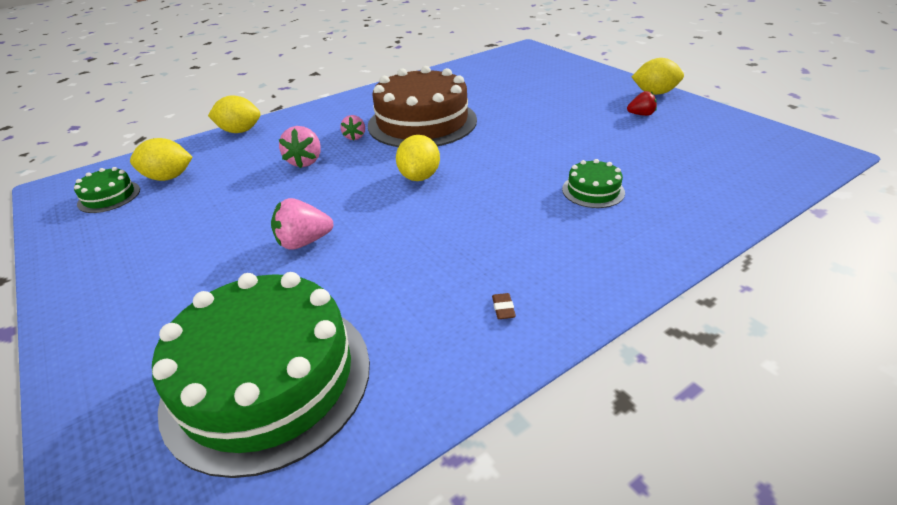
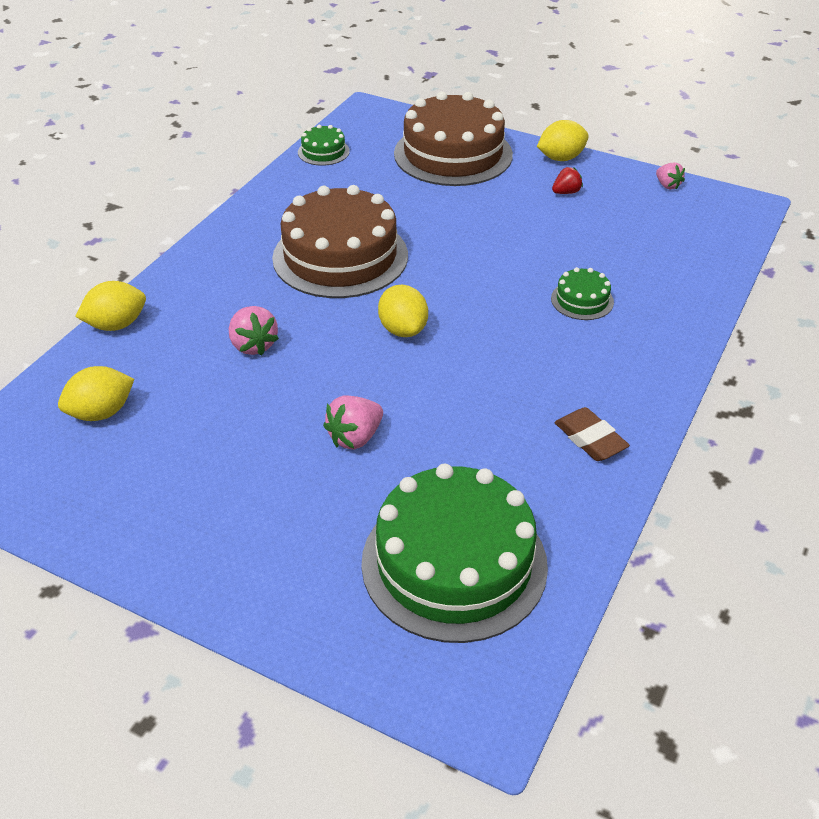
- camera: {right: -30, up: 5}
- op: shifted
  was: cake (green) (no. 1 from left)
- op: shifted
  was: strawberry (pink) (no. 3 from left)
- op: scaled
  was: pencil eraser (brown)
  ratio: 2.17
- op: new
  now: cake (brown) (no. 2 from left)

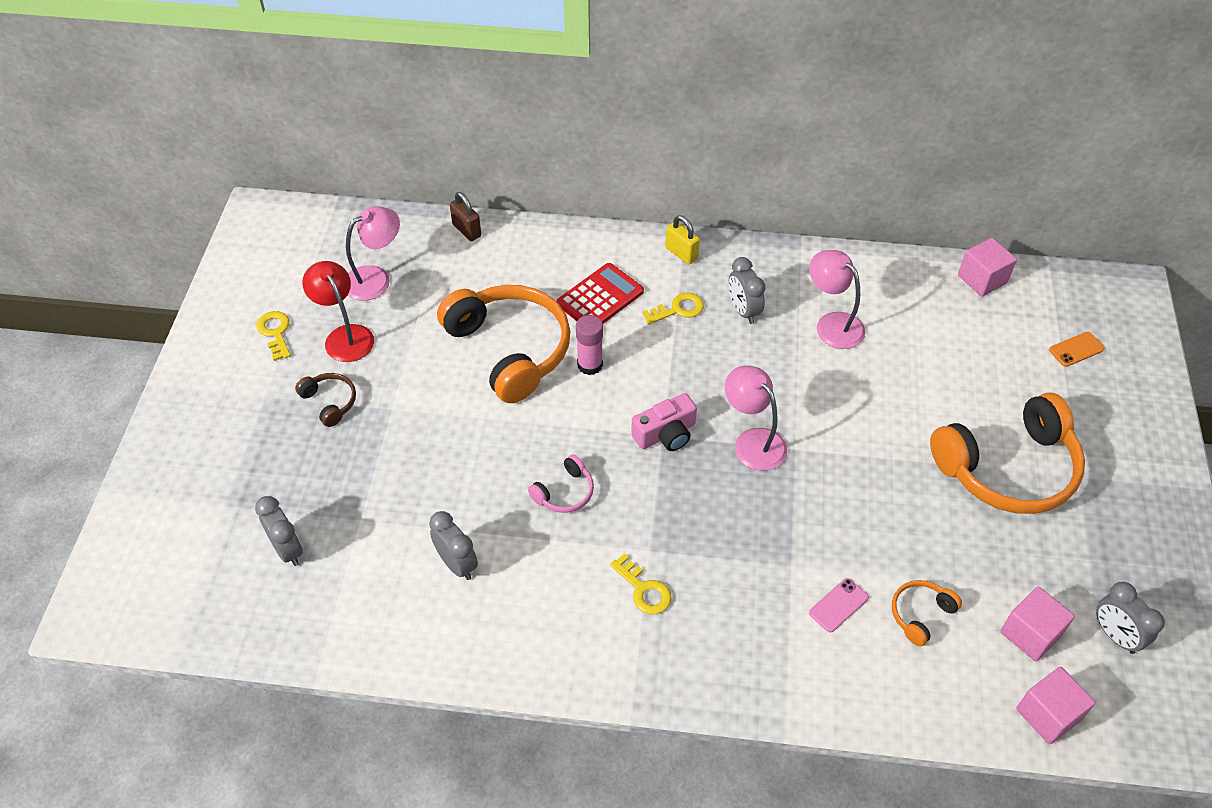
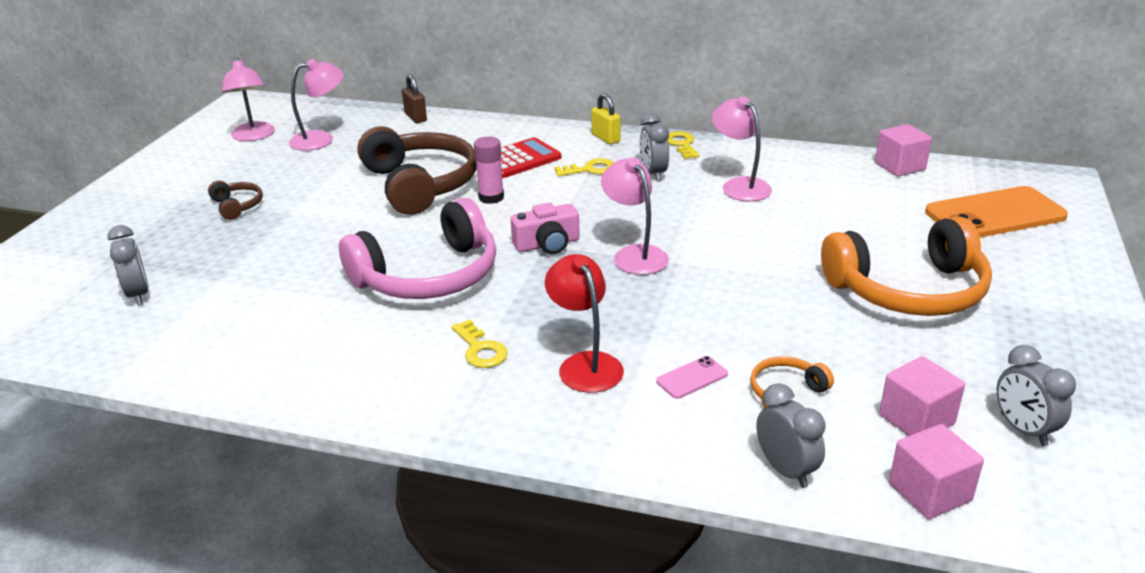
- camera: {right: 10, up: -20}
- op: shifted
  was: door key (yellow) (no. 1 from left in the first image)
  now: door key (yellow) (no. 3 from left)
- op: shifted
  was: reading lamp (red)
- op: shifted
  was: alarm clock (grey) (no. 2 from left in the first image)
  now: alarm clock (grey) (no. 3 from left)
- op: repainted
  was: headset (orange) (no. 1 from left)
  now: headset (brown) (no. 2 from left)
- op: scaled
  was: headset (pink)
  ratio: 2.29
- op: scaled
  was: mobile phone (orange)
  ratio: 2.34
- op: new
  now: reading lamp (pink) (no. 1 from left)

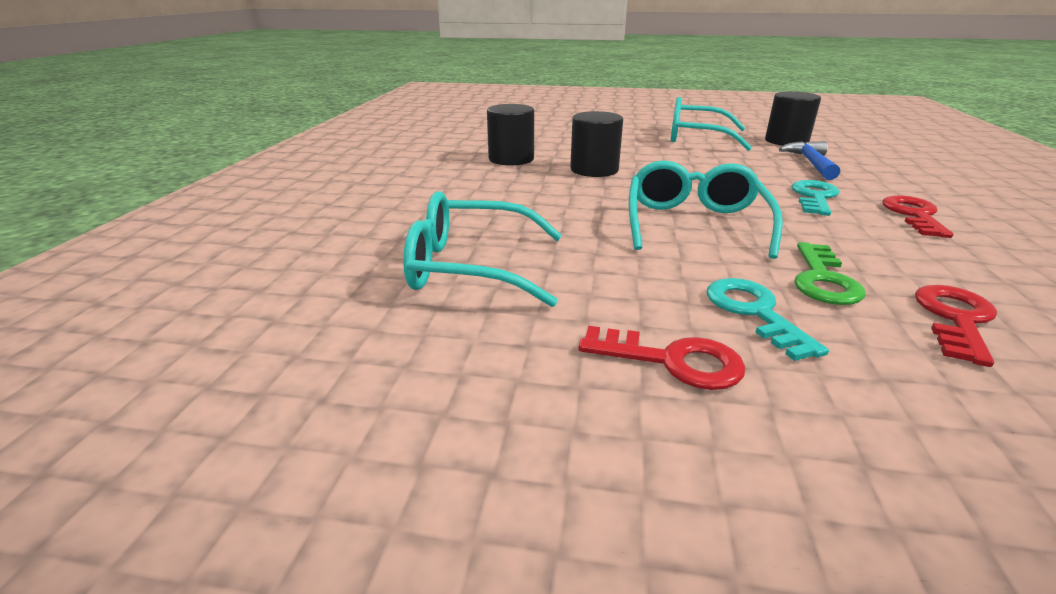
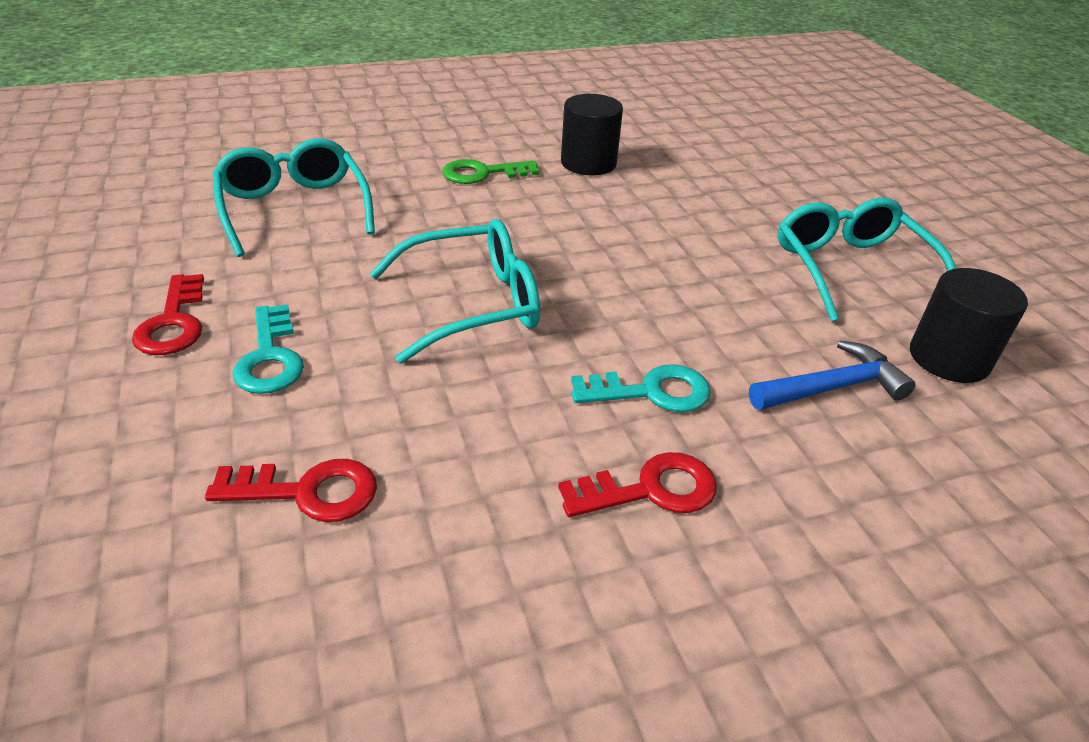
- camera: {right: 60, up: 10}
- op: gone
  was: cylinder shape (black) (no. 2 from left)
- op: rotated
  was: door key (aqua) (no. 1 from left)
  clockwise: 120
- op: shifted
  was: door key (green)

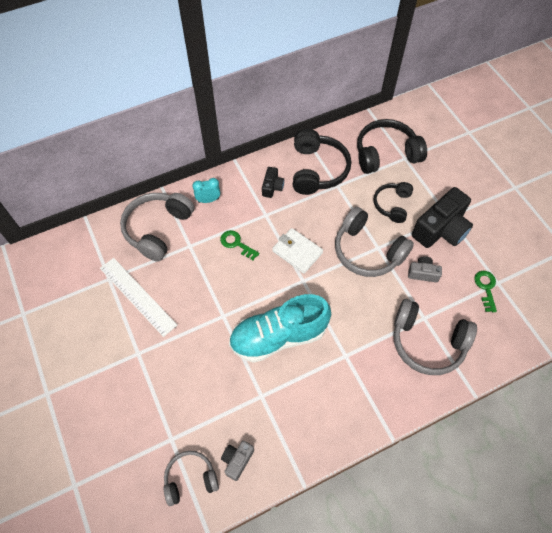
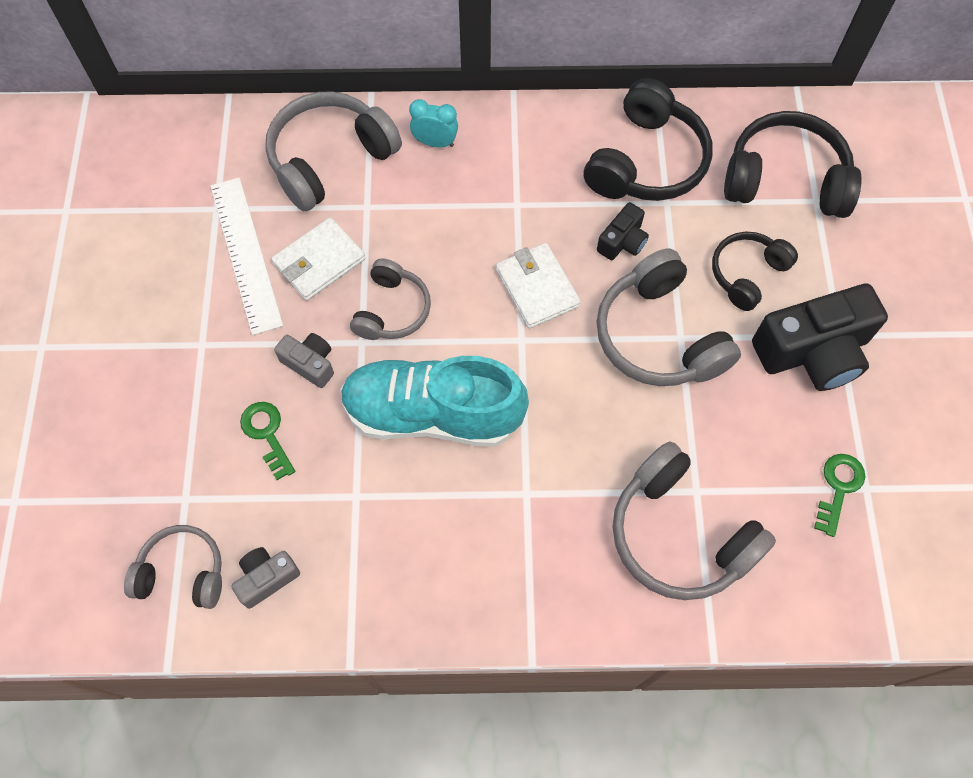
- camera: {right: 25, up: 5}
- op: shifted
  was: door key (green) (no. 1 from left)
- op: shifted
  was: photo camera (black) (no. 1 from left)
- op: shifted
  was: photo camera (grey) (no. 2 from left)
- op: new
  now: billfold (pure white) (no. 1 from left)
- op: new
  now: headset (grey) (no. 3 from left)

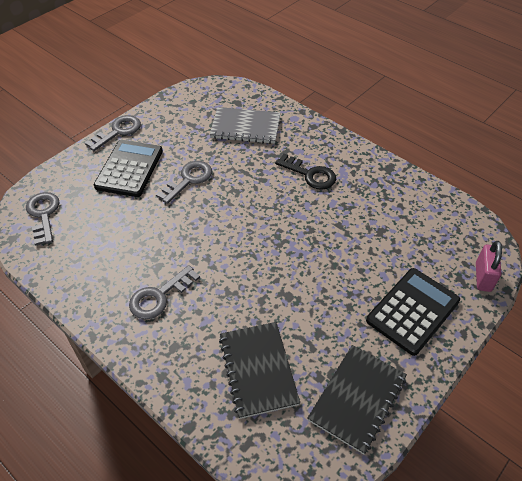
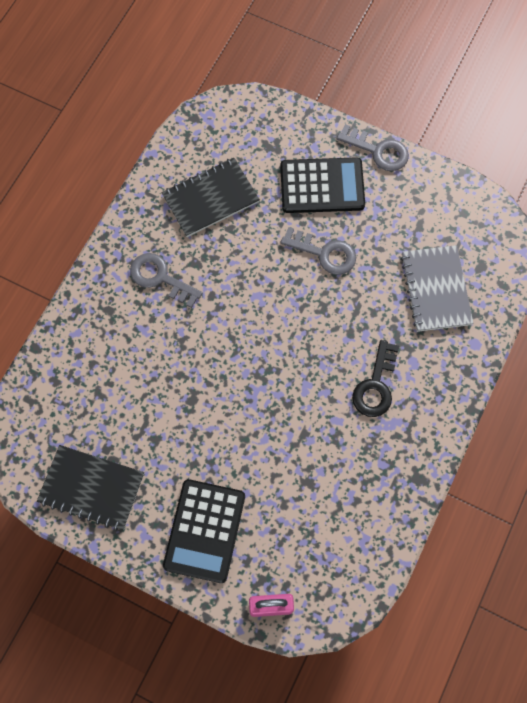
- camera: {right: 75, up: 20}
- op: gone
  was: door key (grey) (no. 1 from left)
- op: shifted
  was: exercise book (black) (no. 1 from left in the first image)
  now: exercise book (black) (no. 2 from left)
- op: rotated
  was: calculator (black) (no. 2 from left in the first image)
  clockwise: 75

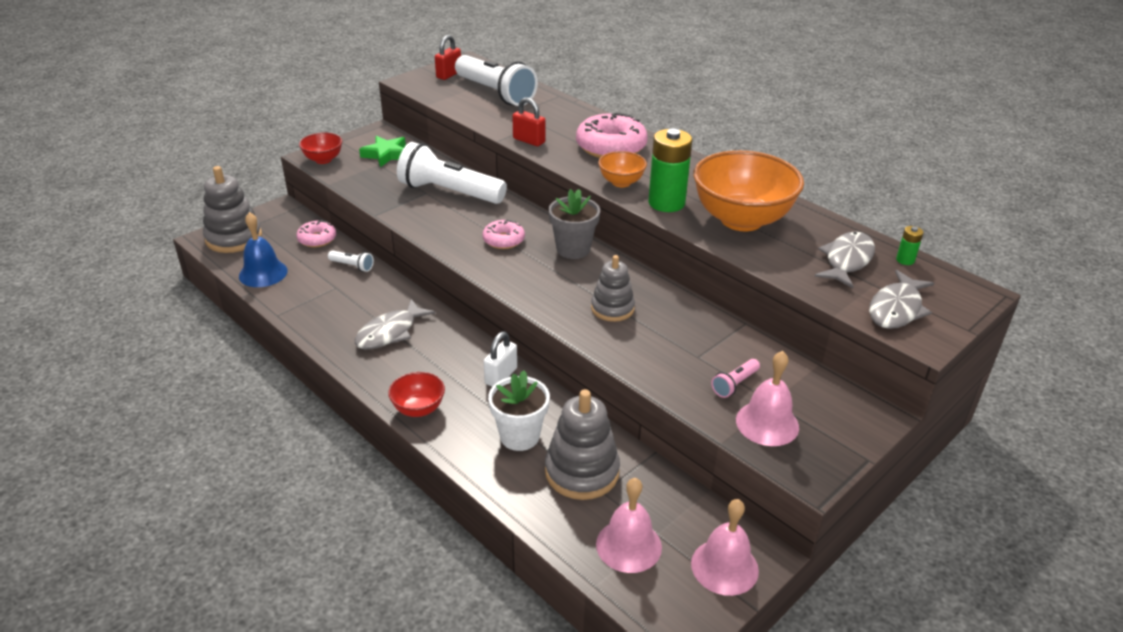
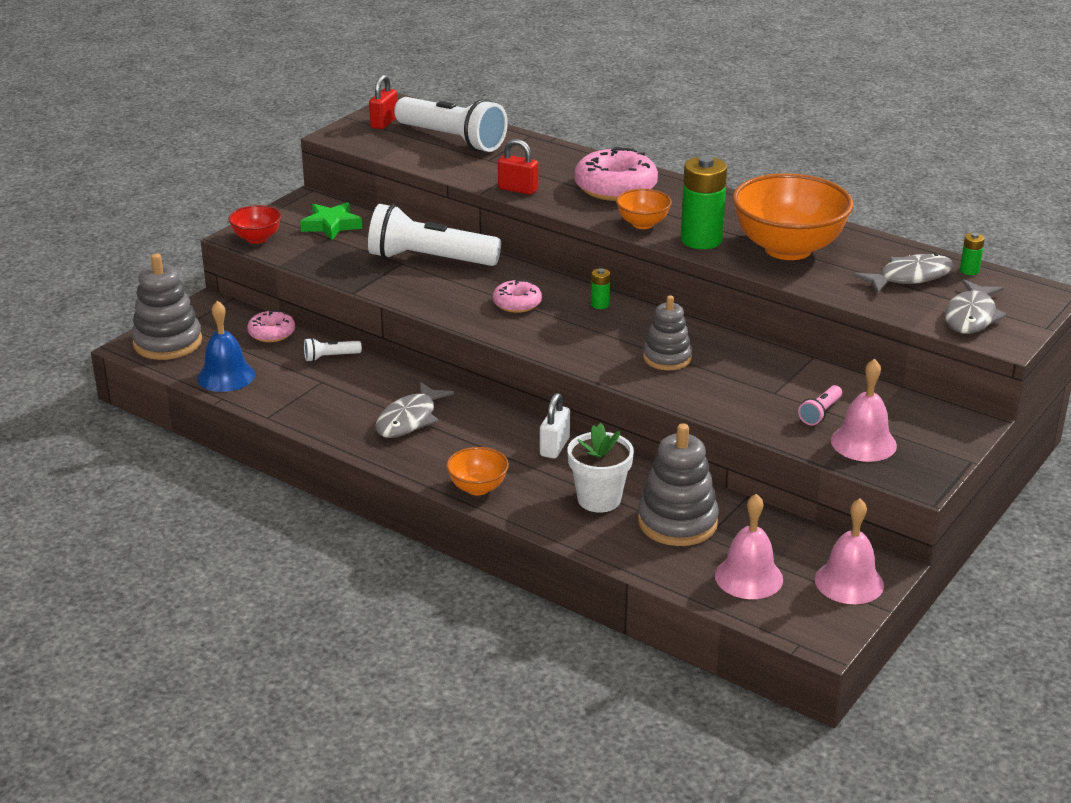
- camera: {right: -10, up: -5}
- op: rotated
  was: pocket torch (pure white) (no. 1 from left)
  clockwise: 150
- op: repainted
  was: deep dish (red) (no. 2 from left)
  now: deep dish (orange) (no. 1 from left)
- op: swapped
  was: flower pot (grey)
  now: power cell (green) (no. 1 from left)
- op: rotated
  was: fish (grey) (no. 2 from left)
  clockwise: 45

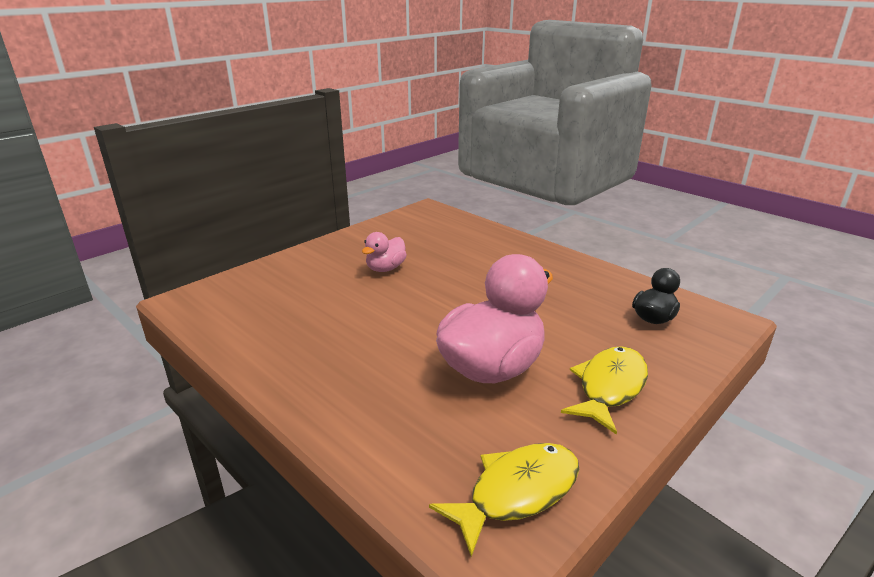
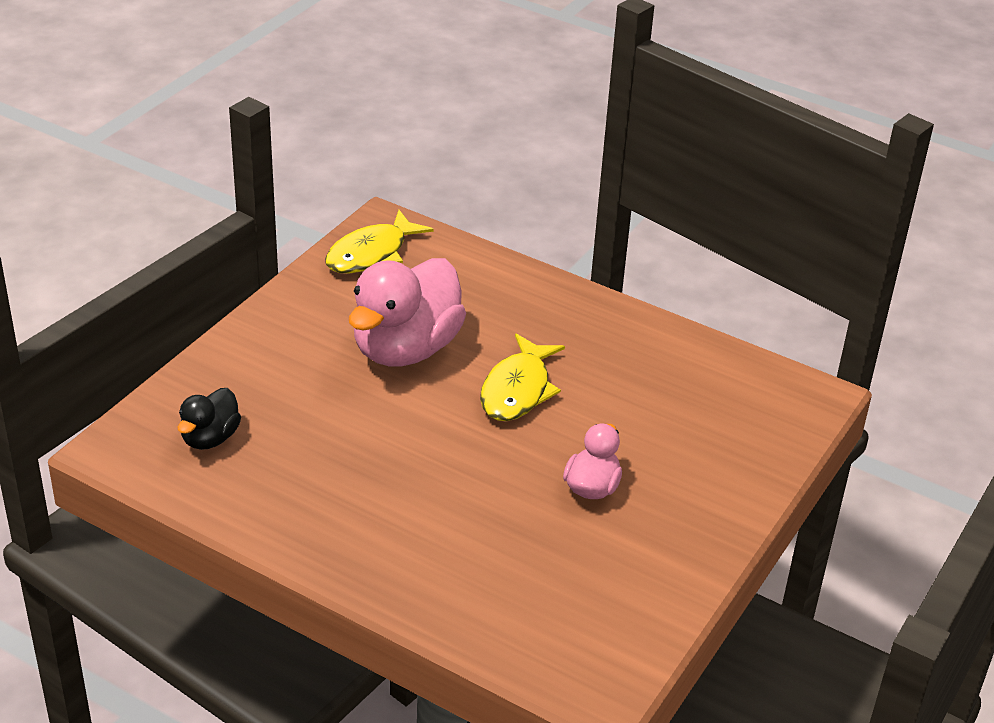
- camera: {right: 165, up: 10}
- op: shifted
  was: fish (yellow) (no. 2 from left)

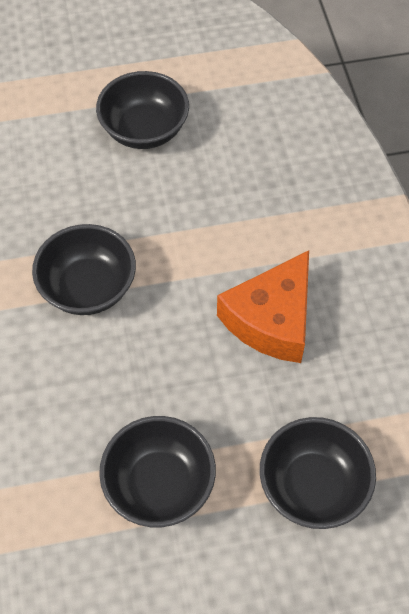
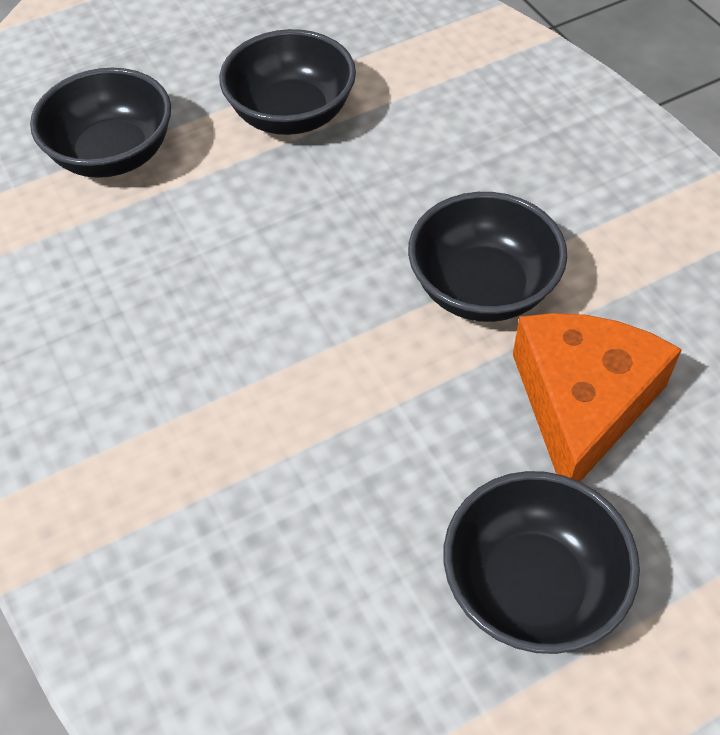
- camera: {right: 165, up: -5}
- op: shifted
  was: cheese (orange)

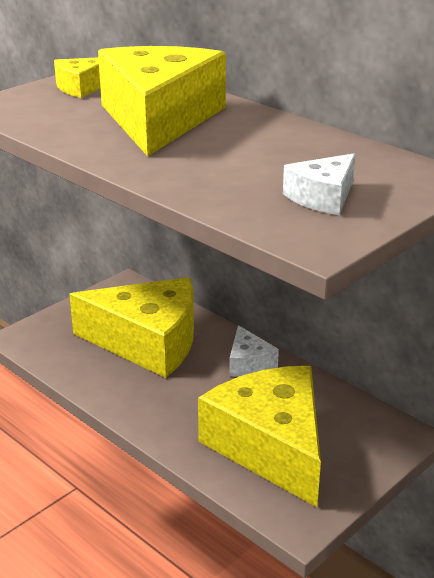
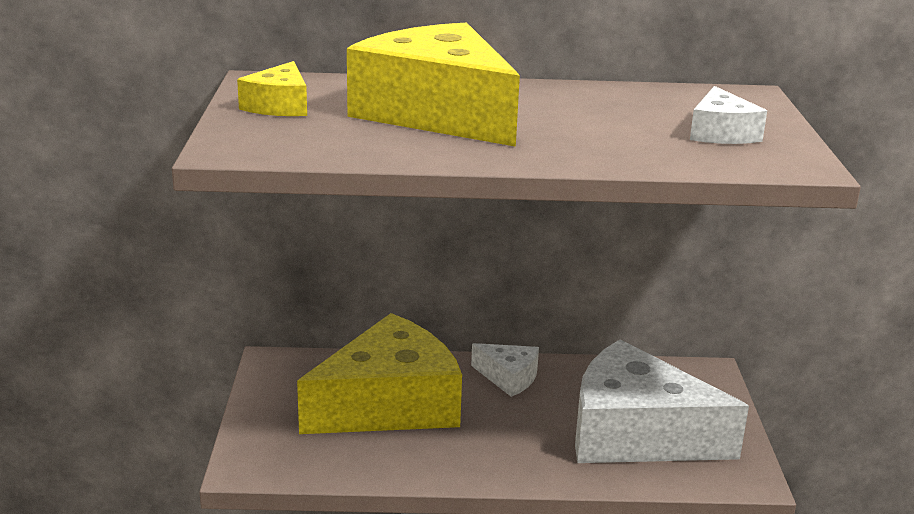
- camera: {right: -45, up: -5}
- op: repainted
  was: cheese (yellow) (no. 4 from left)
  now: cheese (pure white) (no. 2 from left)

